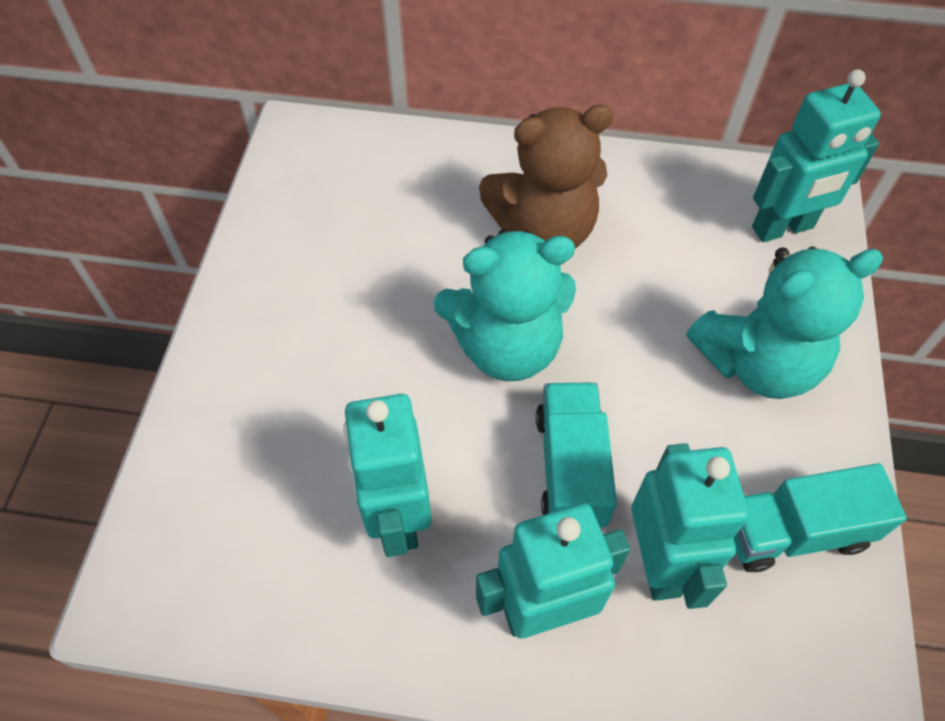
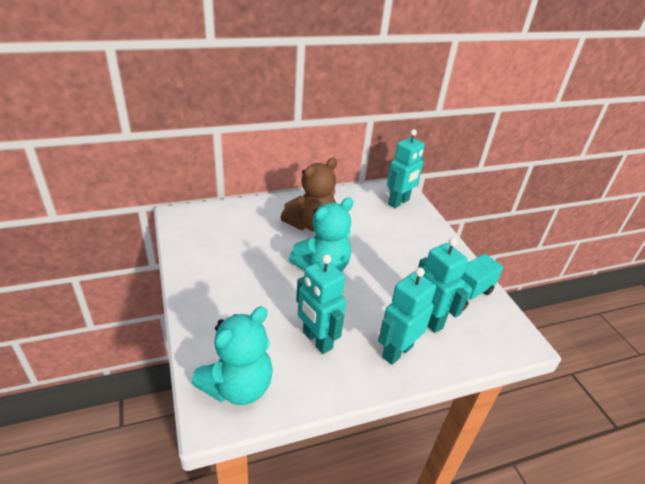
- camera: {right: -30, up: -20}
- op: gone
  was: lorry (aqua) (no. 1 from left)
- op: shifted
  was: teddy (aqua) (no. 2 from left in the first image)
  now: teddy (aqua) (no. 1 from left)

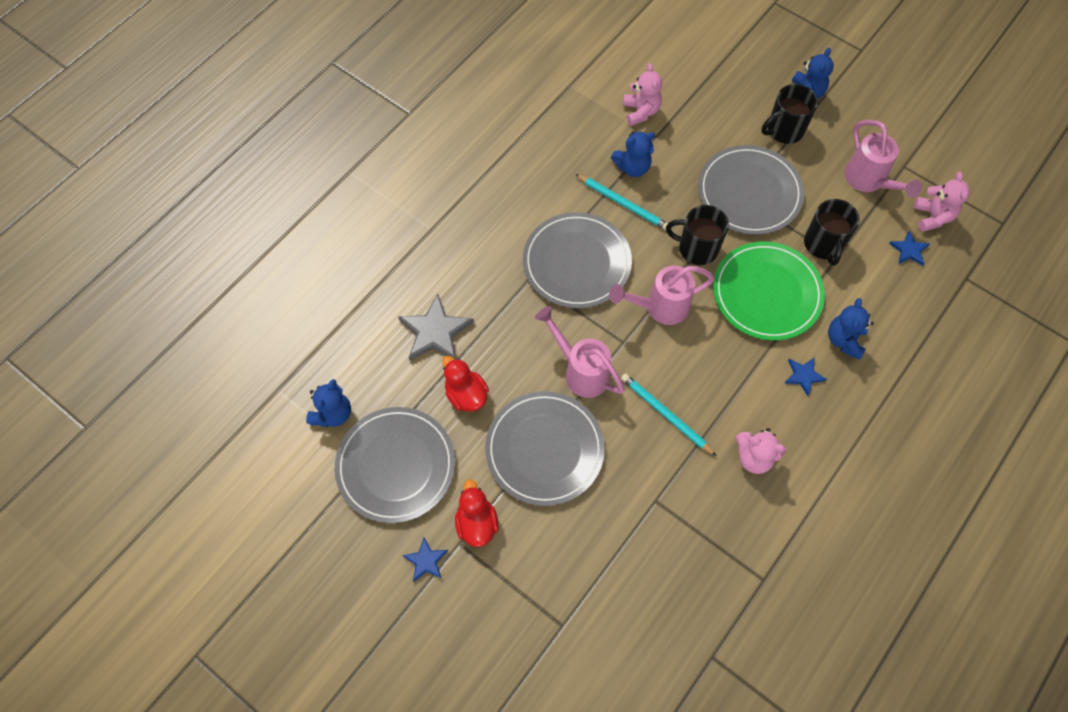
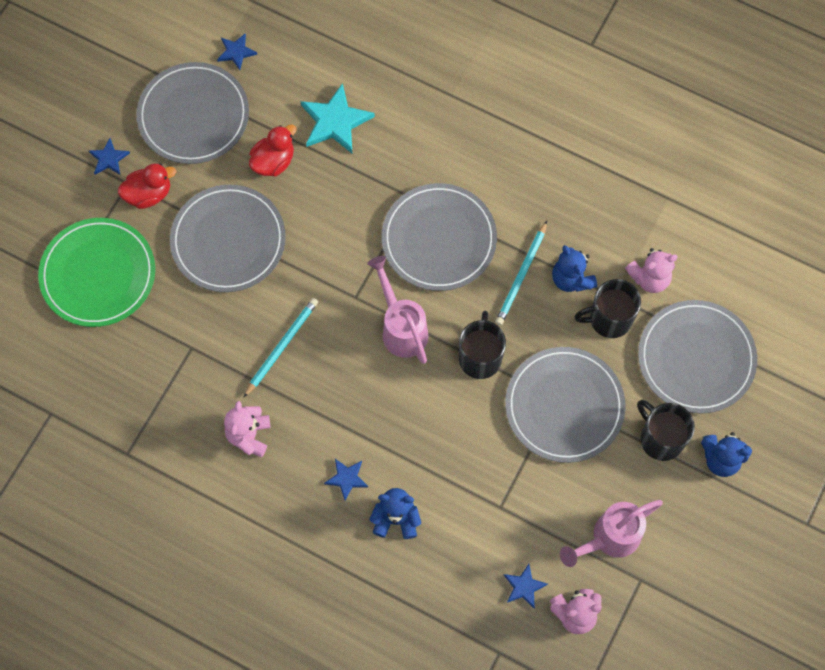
- camera: {right: 80, up: 5}
- op: swapped
  was: teddy (cobalt) (no. 1 from left)
  now: five-pointed star (cobalt) (no. 2 from left)
- op: repainted
  was: five-pointed star (grey)
  now: five-pointed star (aqua)
- op: gone
  was: sprinkling can (pink) (no. 1 from left)
- op: shifted
  was: plate (green)
- op: shifted
  was: tea mug (black) (no. 3 from left in the first image)
  now: tea mug (black) (no. 2 from left)
- op: new
  now: plate (grey) (no. 5 from left)

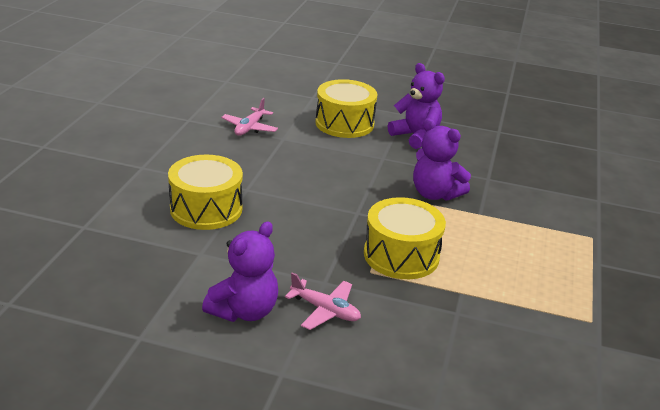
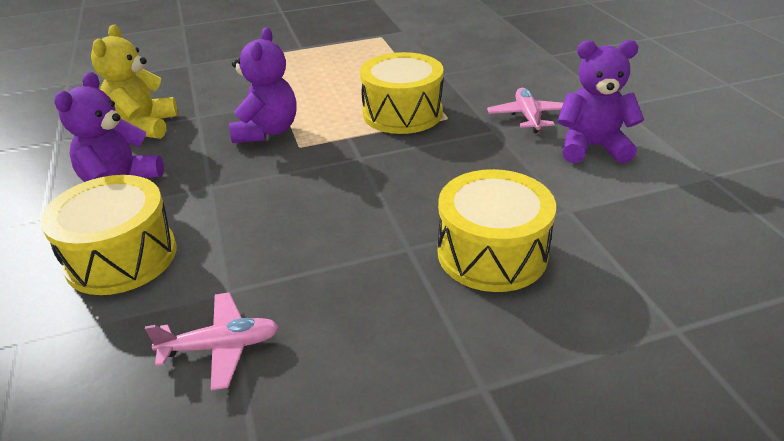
- camera: {right: -120, up: 5}
- op: new
  now: teddy (yellow)

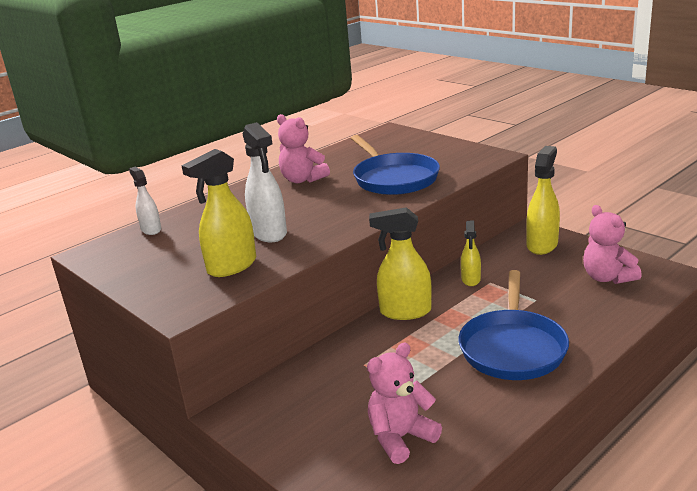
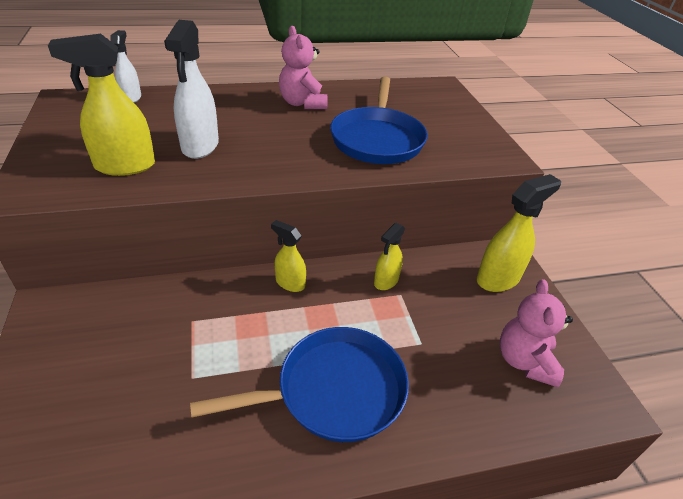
- camera: {right: 25, up: 15}
- op: gone
  was: teddy (pink) (no. 2 from left)
- op: scaled
  was: spray cleaner (yellow) (no. 2 from left)
  ratio: 0.6
- op: rotated
  was: frying pan (cobalt) (no. 2 from left in the first image)
  clockwise: -150

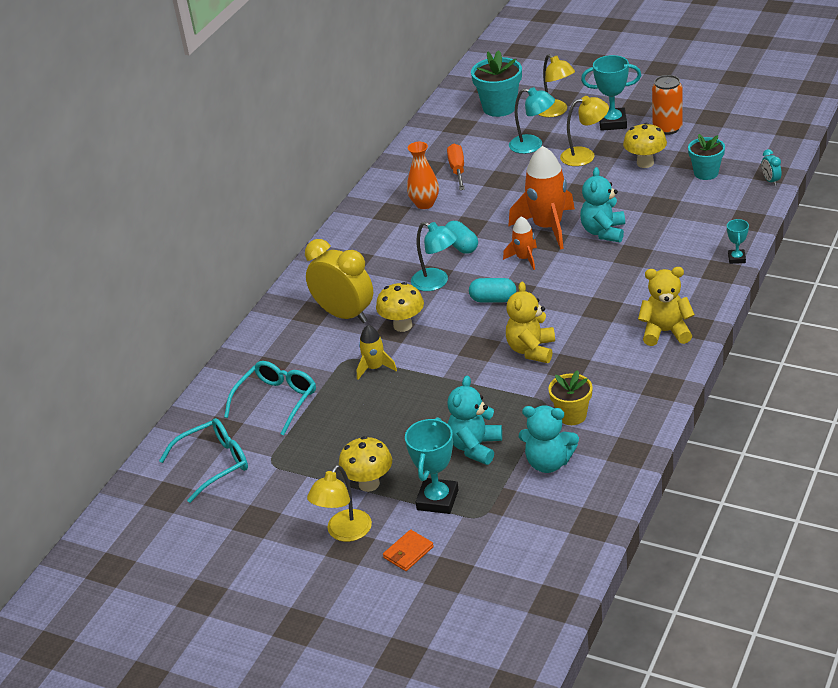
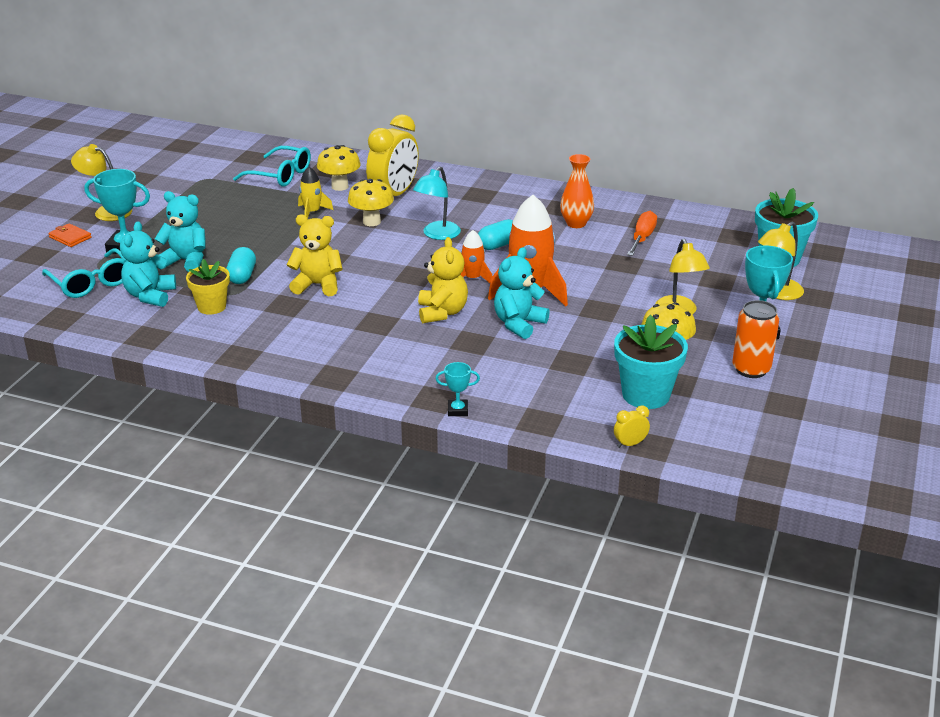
- camera: {right: 80, up: -5}
- op: shifted
  was: eyeglasses (aqua) (no. 1 from left)
- op: shifted
  was: fungus (yellow) (no. 1 from left)
- op: rotated
  was: screwdriver (orange)
  clockwise: -60
- op: shifted
  was: capsule (aqua) (no. 2 from left in the first image)
  now: capsule (aqua) (no. 1 from left)
- op: gone
  was: reading lamp (aqua) (no. 2 from left)
- op: rotated
  was: teddy (aqua) (no. 3 from left)
  clockwise: -60
- op: shifted
  was: teddy (yellow) (no. 2 from left)
- op: scaled
  was: flower pot (aqua) (no. 2 from left in the first image)
  ratio: 1.52
- op: repainted
  was: alarm clock (aqua)
  now: alarm clock (yellow) (no. 2 from left)

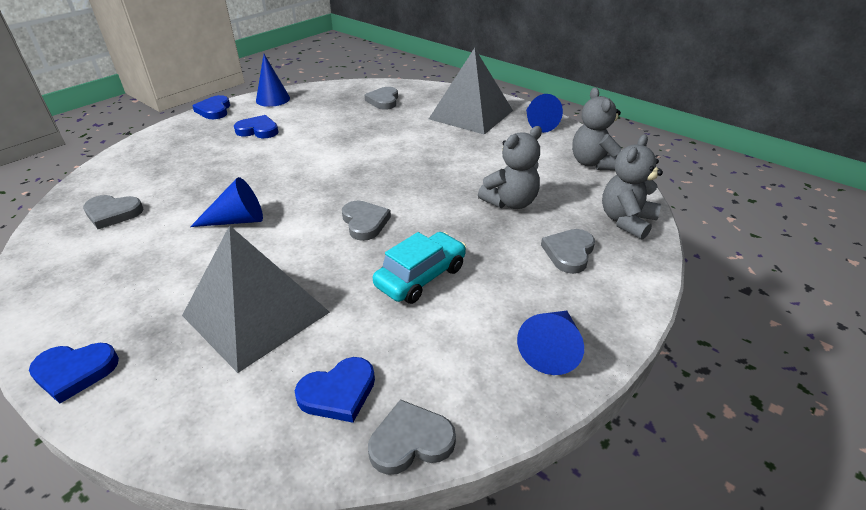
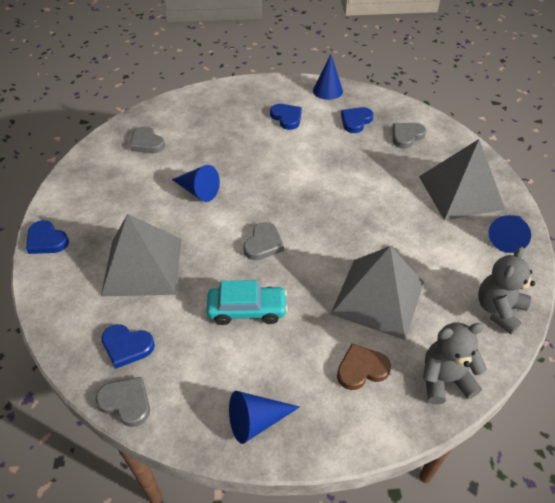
- camera: {right: 45, up: 10}
- op: shifted
  was: love heart (cobalt) (no. 2 from left in the first image)
  now: love heart (cobalt) (no. 4 from left)
- op: swapped
  was: teddy (grey) (no. 1 from left)
  now: solid pyramid (grey) (no. 2 from left)
- op: repainted
  was: love heart (grey) (no. 5 from left)
  now: love heart (brown)

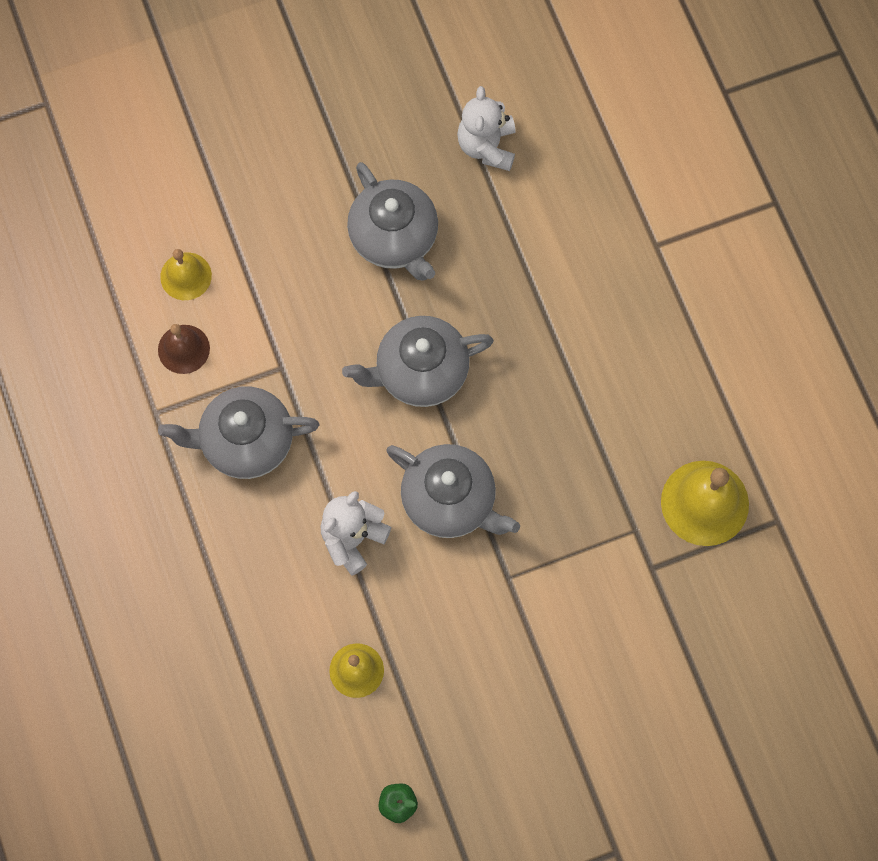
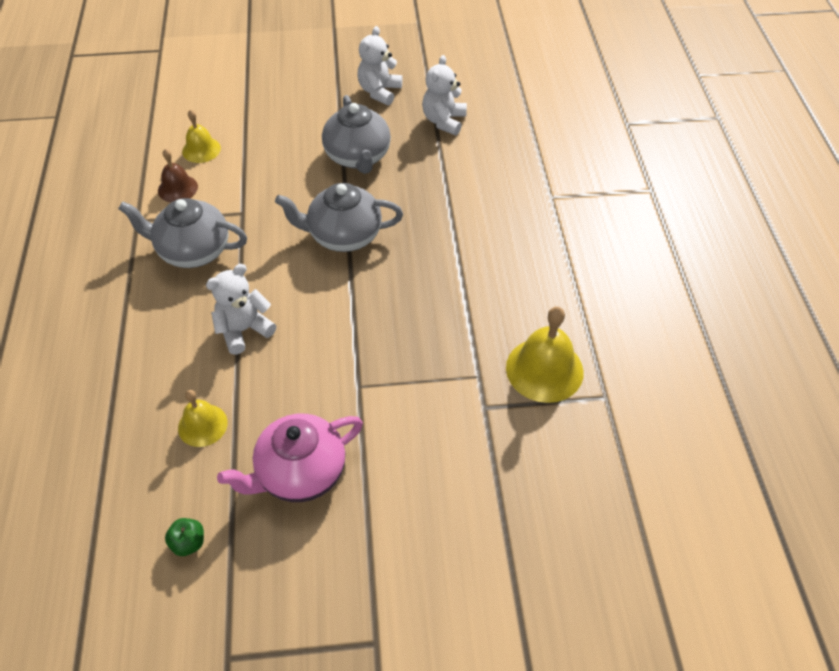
- camera: {right: 15, up: -20}
- op: gone
  was: tea pot (grey) (no. 4 from left)
- op: new
  now: tea pot (pink)
- op: new
  now: teddy (pure white) (no. 2 from left)

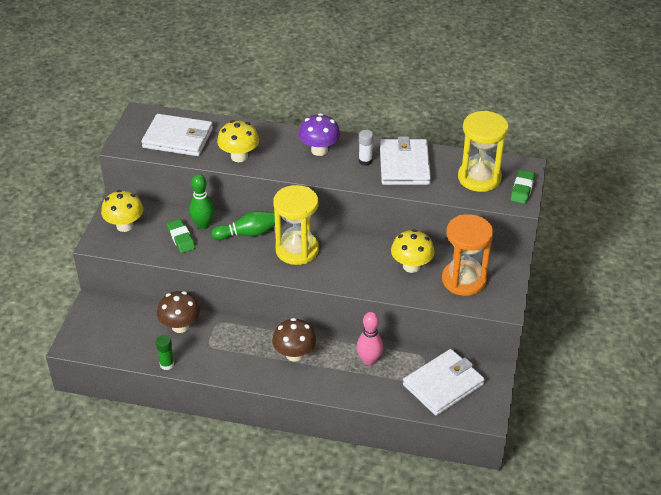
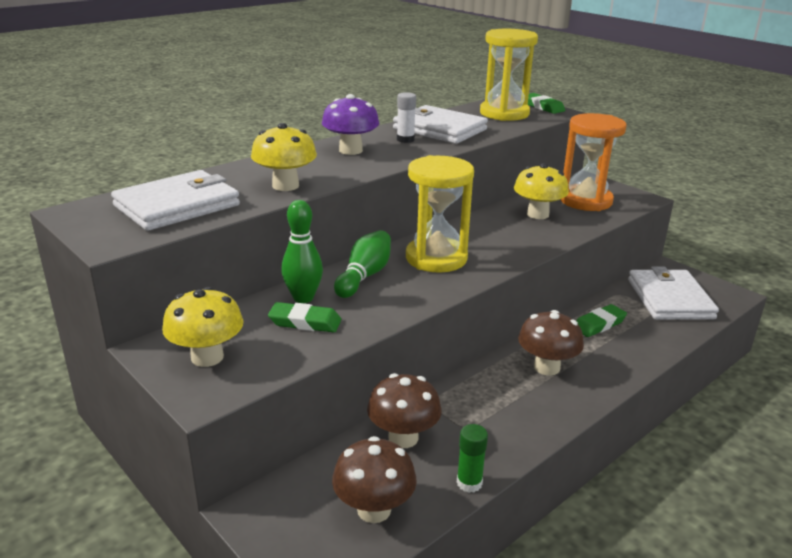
- camera: {right: -55, up: -15}
- op: swapped
  was: skittle (pink)
  now: pencil eraser (green) (no. 3 from left)
- op: new
  now: fungus (brown) (no. 1 from left)

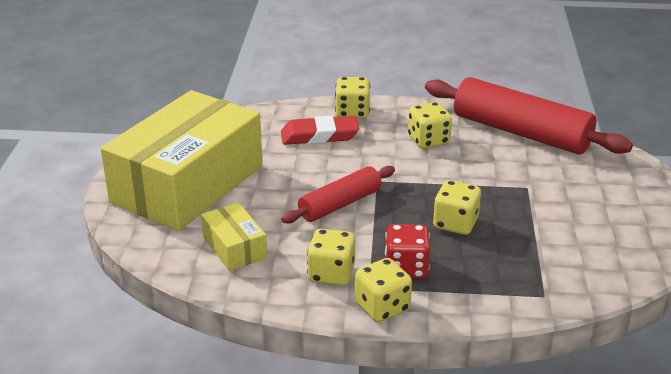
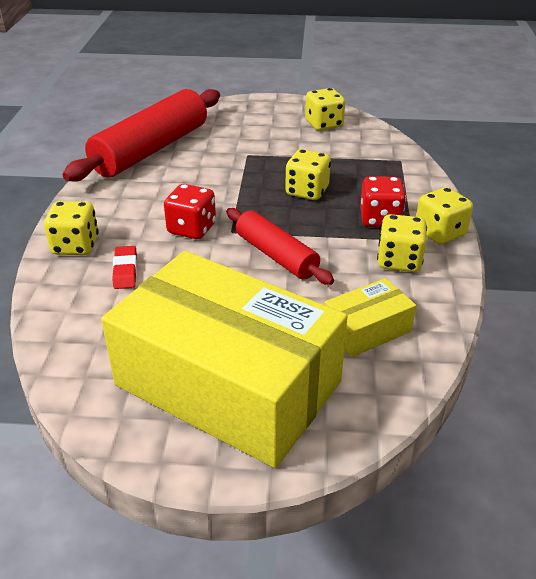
- camera: {right: -90, up: 5}
- op: scaled
  was: pencil eraser (red)
  ratio: 0.59
- op: shifted
  was: dice (yellow) (no. 4 from left in the first image)
  now: dice (yellow) (no. 3 from left)
- op: new
  now: dice (red) (no. 1 from left)

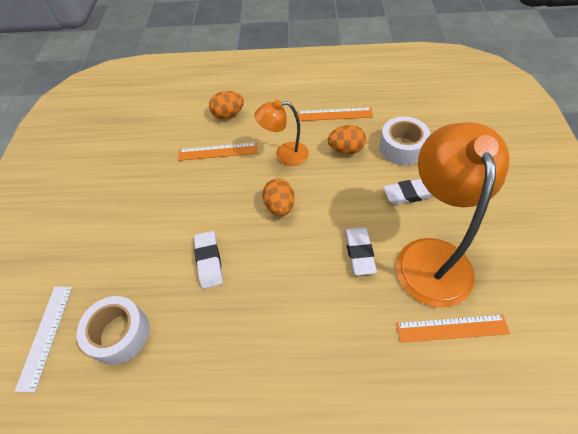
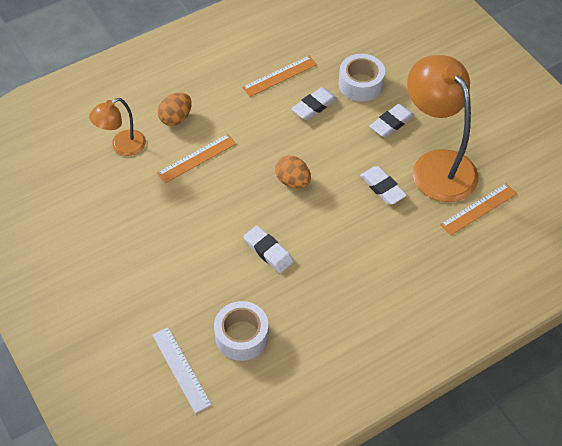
- camera: {right: -35, up: 0}
- op: shifted
  was: reading lamp (orange) (no. 1 from left)
- op: swapped
  was: toy egg (orange) (no. 3 from left)
  now: pencil eraser (pure white) (no. 2 from left)

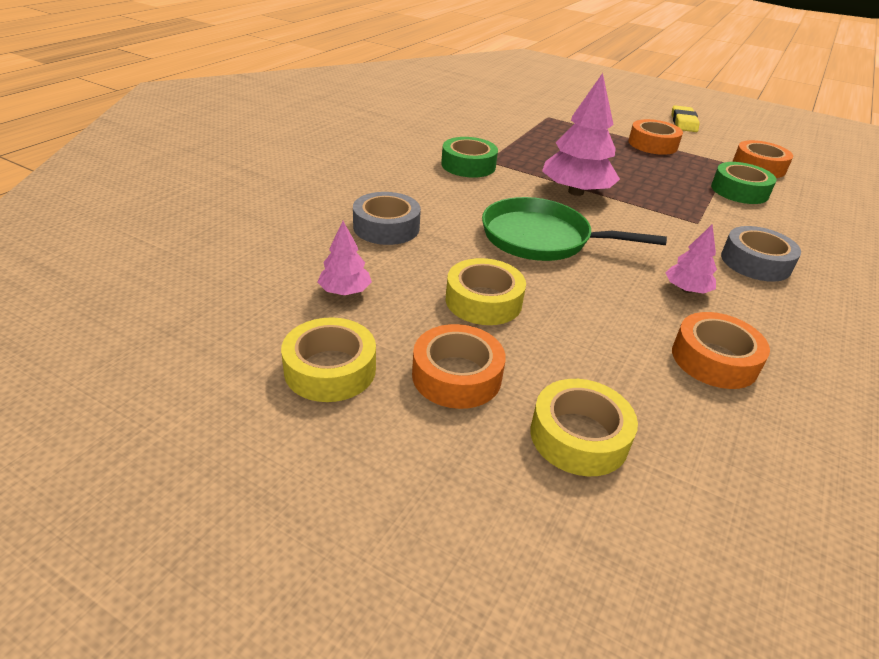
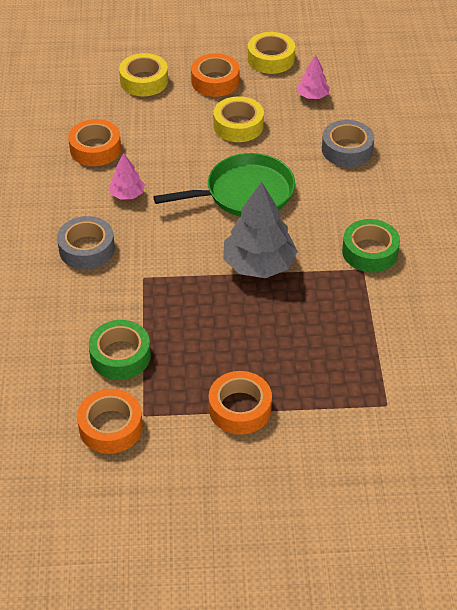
- camera: {right: 150, up: 10}
- op: repainted
  was: fir tree (pink) (no. 2 from left)
  now: fir tree (grey)
- op: gone
  was: pencil eraser (yellow)

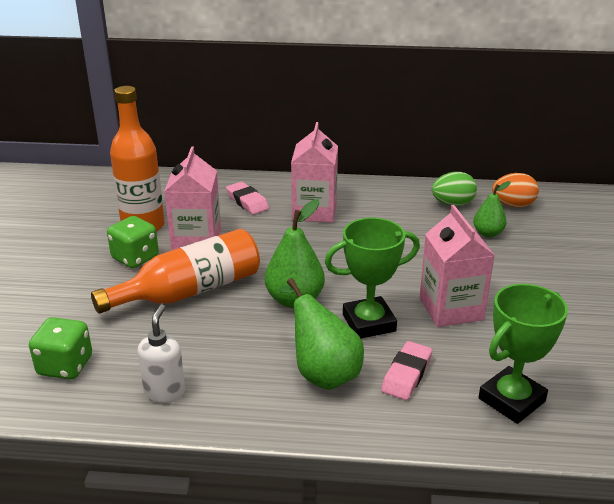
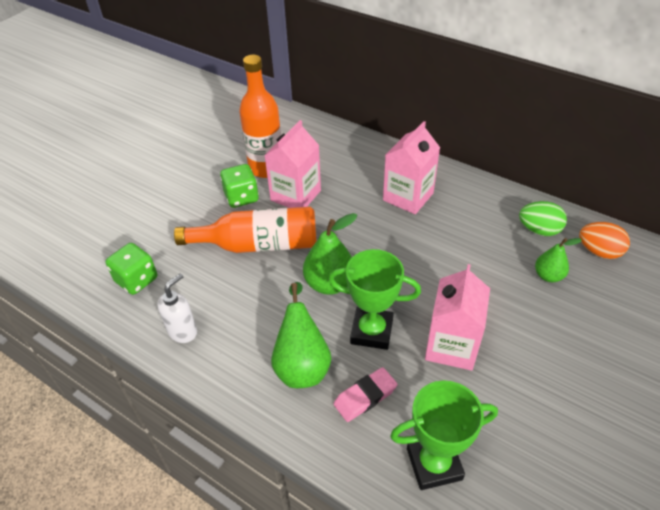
- camera: {right: 30, up: 15}
- op: gone
  was: pencil eraser (pink) (no. 1 from left)

